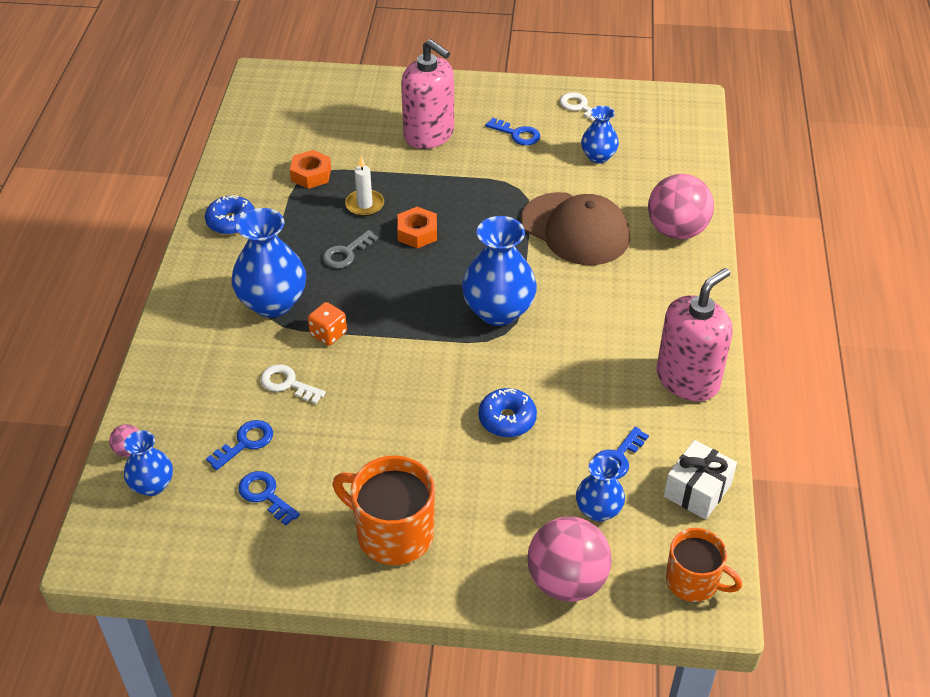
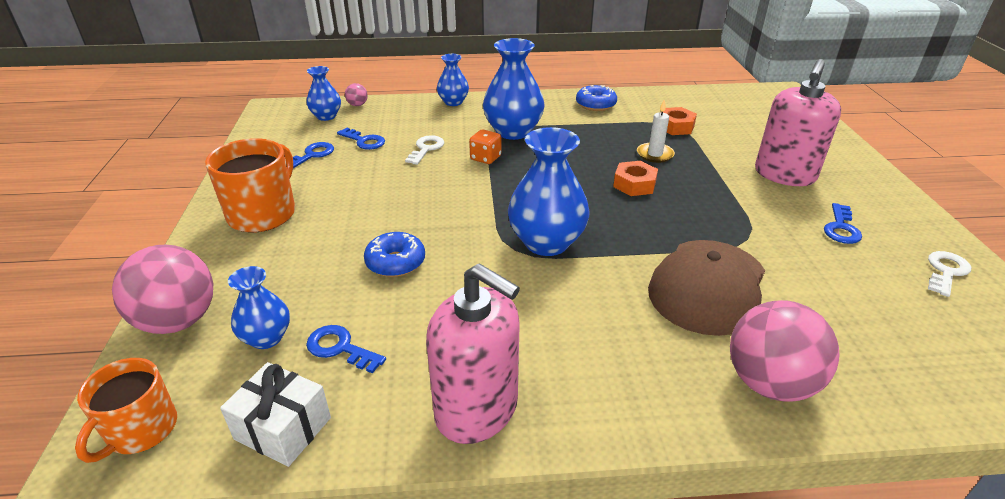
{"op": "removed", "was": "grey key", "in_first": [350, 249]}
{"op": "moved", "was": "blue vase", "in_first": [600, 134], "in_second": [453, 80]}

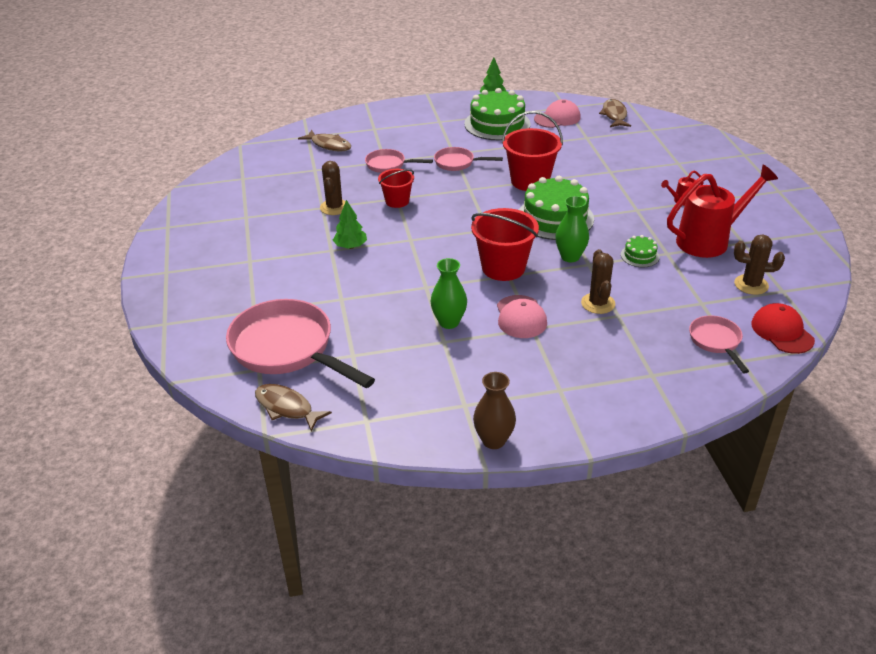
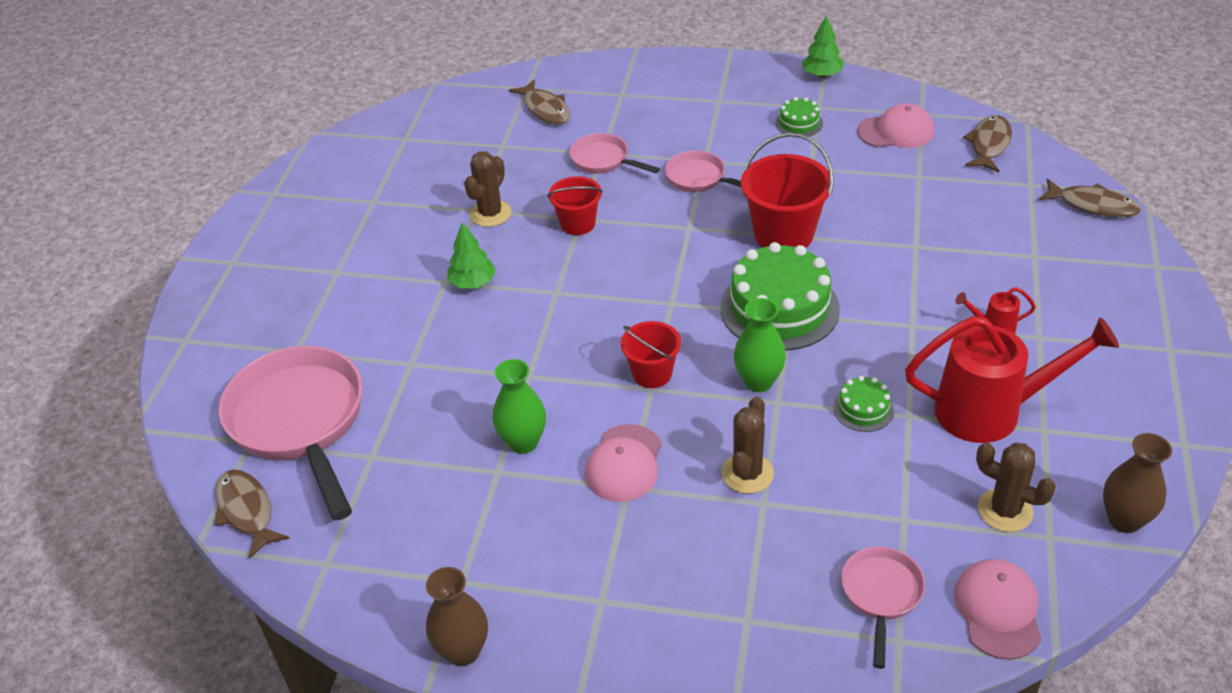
{"op": "resized", "was": "green cake", "in_first": [497, 114], "in_second": [799, 117], "ratio": 0.47}
{"op": "resized", "was": "red bucket", "in_first": [505, 244], "in_second": [651, 354], "ratio": 0.61}
{"op": "recoloured", "was": "red cap", "now": "pink cap", "in_first": [783, 328], "in_second": [998, 609]}
{"op": "added", "now": "brown fish", "in_second": [1090, 198]}
{"op": "added", "now": "brown vase", "in_second": [1137, 483]}

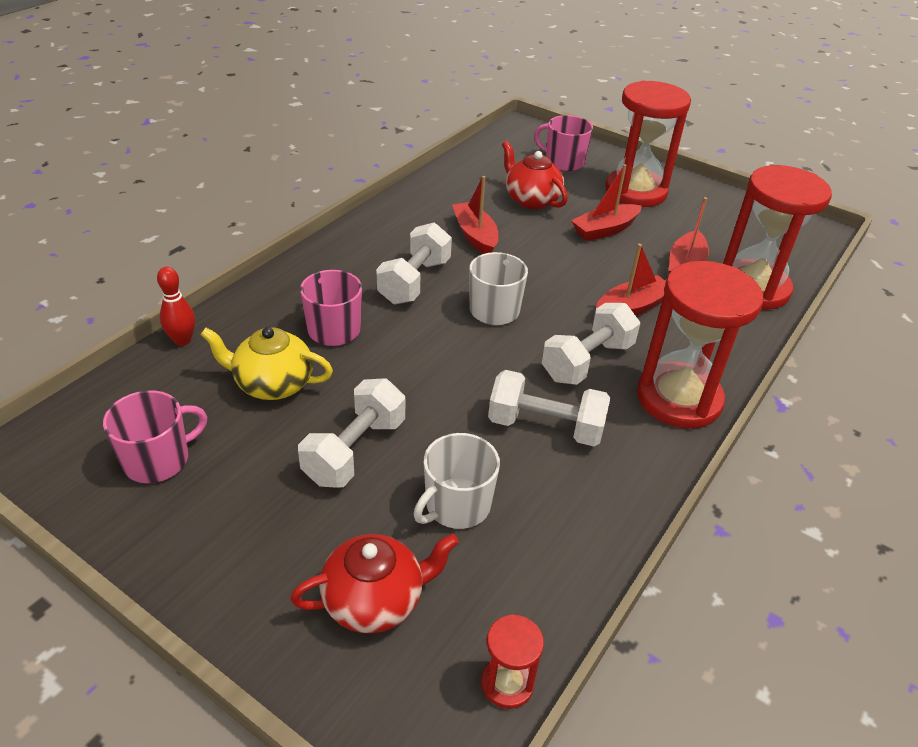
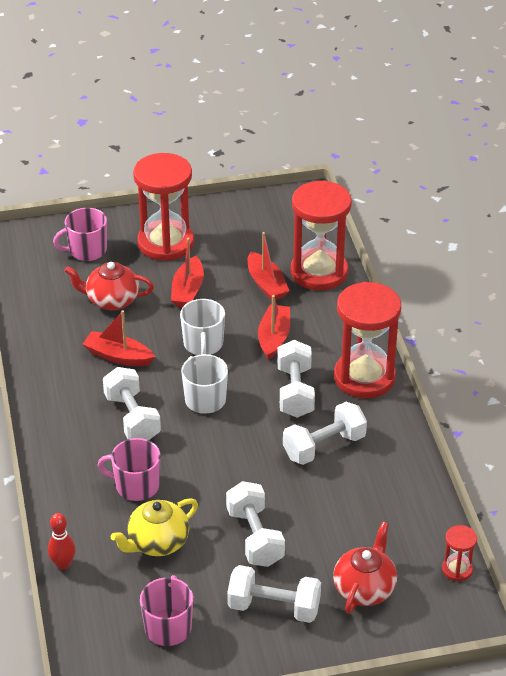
{"op": "moved", "was": "white mug", "in_first": [457, 481], "in_second": [202, 327]}
{"op": "added", "now": "white dumbbell", "in_second": [274, 594]}

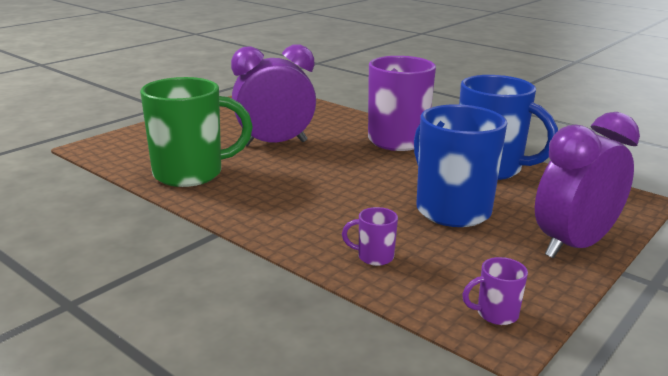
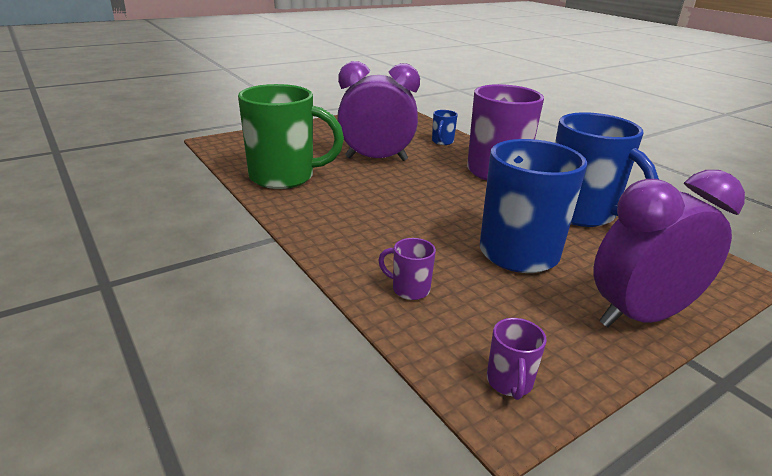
{"op": "turned", "was": "purple mug", "in_first": [495, 291], "in_second": [517, 359], "clockwise": -90}
{"op": "added", "now": "blue mug", "in_second": [445, 127]}

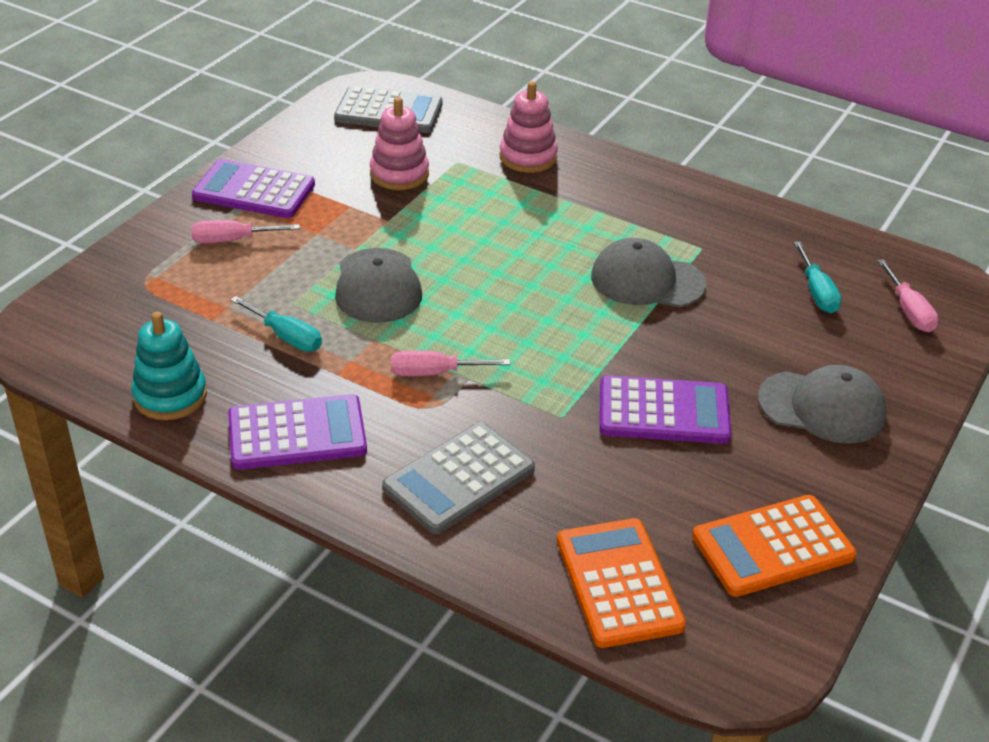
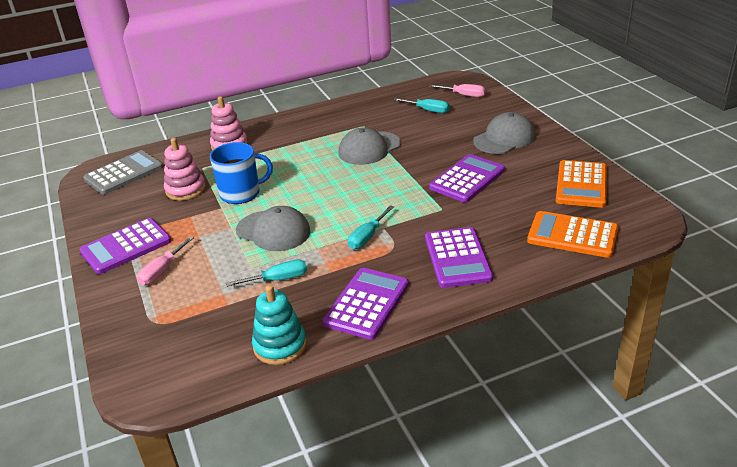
{"op": "recoloured", "was": "grey calculator", "now": "purple calculator", "in_first": [458, 478], "in_second": [459, 257]}
{"op": "recoloured", "was": "pink screwdriver", "now": "turquoise screwdriver", "in_first": [450, 363], "in_second": [371, 227]}
{"op": "added", "now": "blue mug", "in_second": [241, 173]}

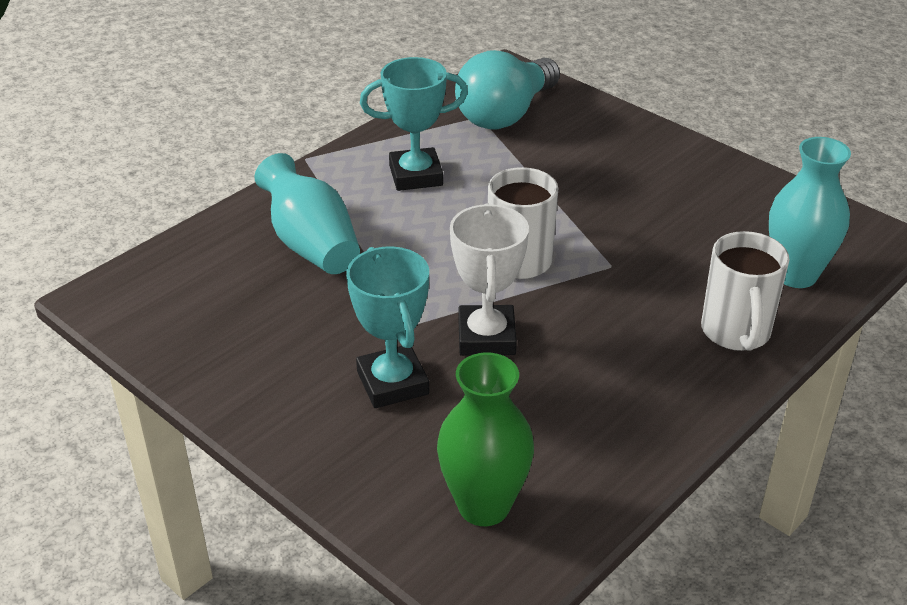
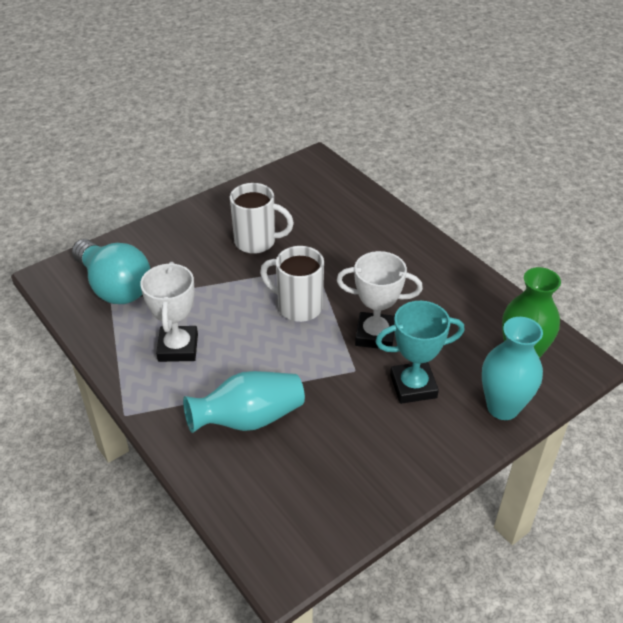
{"op": "recoloured", "was": "turquoise trophy", "now": "white trophy", "in_first": [414, 124], "in_second": [169, 312]}
{"op": "moved", "was": "white mug", "in_first": [745, 291], "in_second": [262, 218]}
{"op": "moved", "was": "turquoise vase", "in_first": [810, 212], "in_second": [512, 368]}

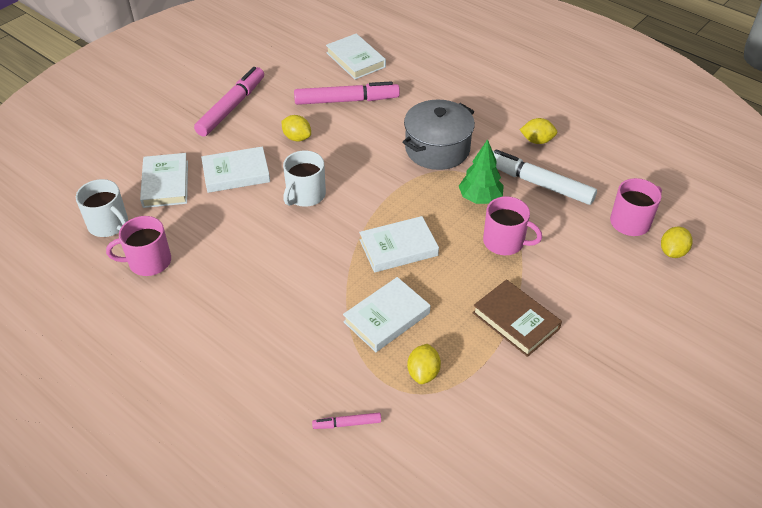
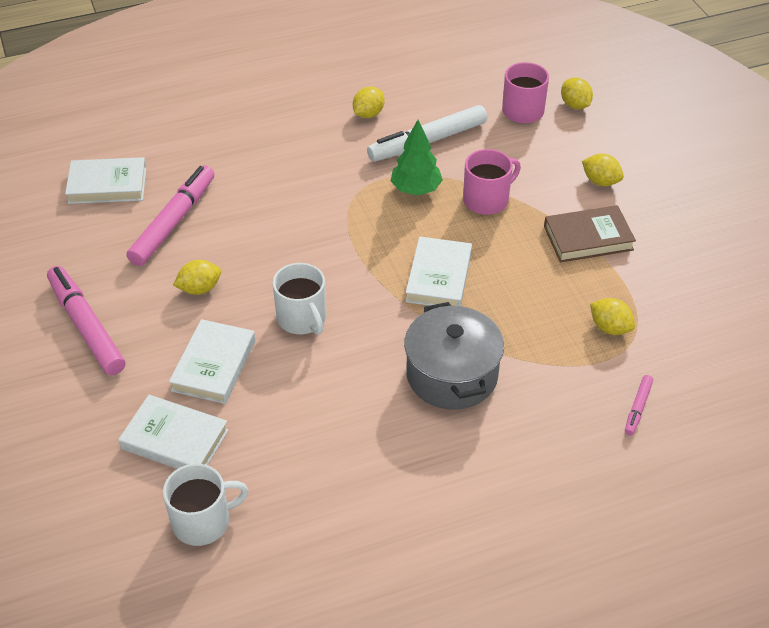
{"op": "removed", "was": "pink mug", "in_first": [138, 246]}
{"op": "removed", "was": "white book", "in_first": [386, 314]}
{"op": "moved", "was": "grey pot", "in_first": [439, 135], "in_second": [454, 356]}
{"op": "added", "now": "yellow lemon", "in_second": [603, 170]}

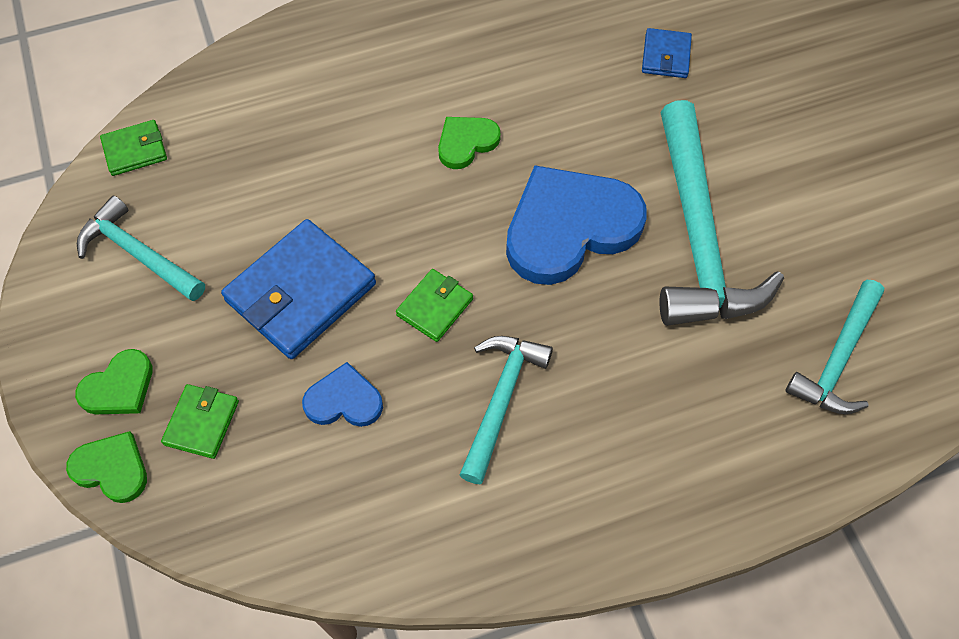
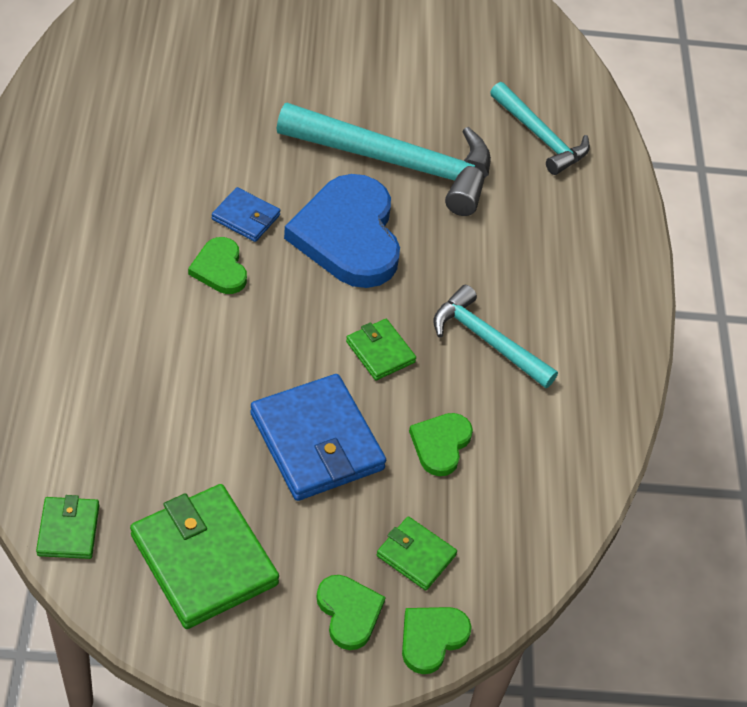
{"op": "replaced", "was": "turquoise hammer", "now": "green wallet", "in_first": [141, 248], "in_second": [204, 556]}
{"op": "recoloured", "was": "blue heart", "now": "green heart", "in_first": [342, 394], "in_second": [441, 444]}
{"op": "moved", "was": "blue wallet", "in_first": [667, 53], "in_second": [246, 214]}

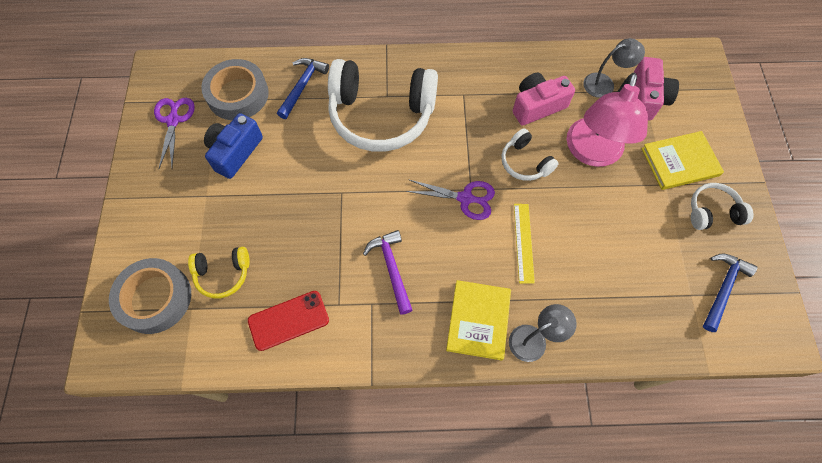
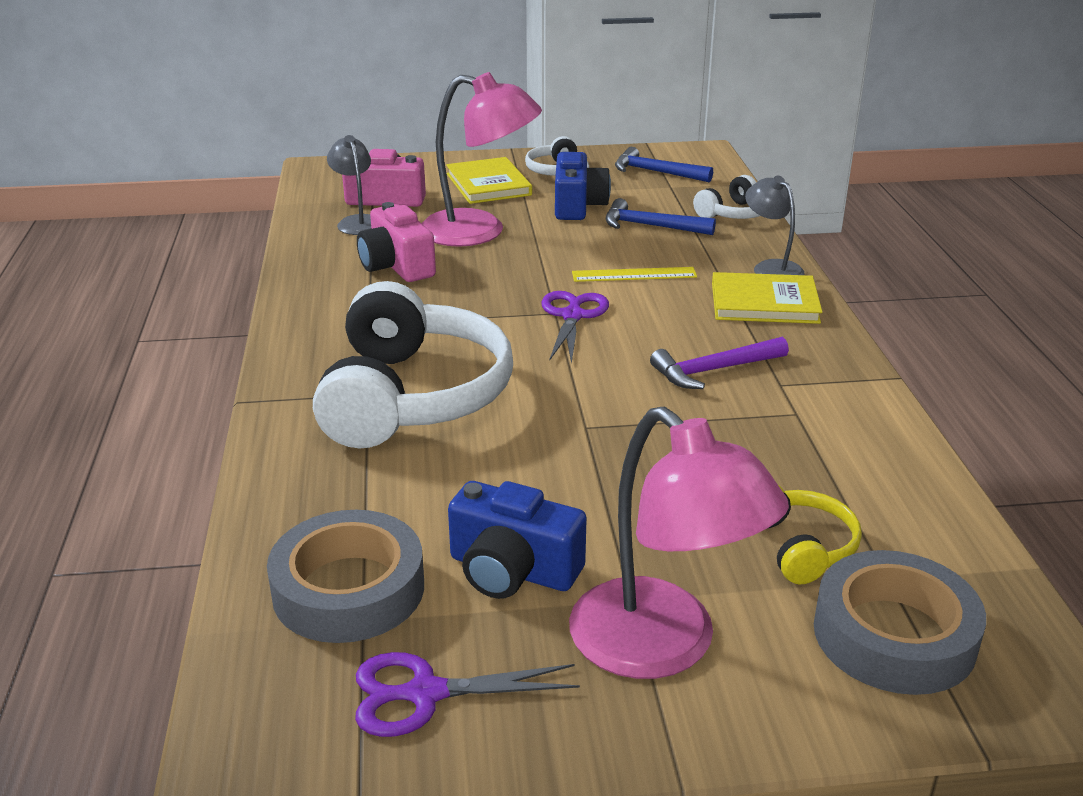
{"op": "removed", "was": "red phone", "in_first": [288, 321]}
{"op": "moved", "was": "blue hammer", "in_first": [303, 88], "in_second": [661, 216]}
{"op": "moved", "was": "white headphones", "in_first": [530, 154], "in_second": [726, 197]}
{"op": "added", "now": "blue camera", "in_second": [583, 186]}
{"op": "added", "now": "pink lamp", "in_second": [679, 543]}

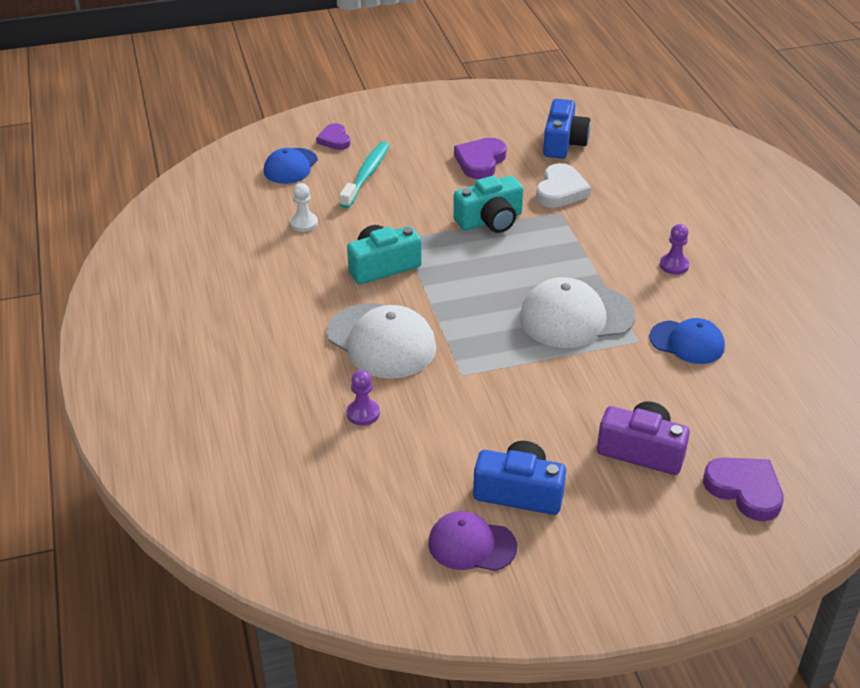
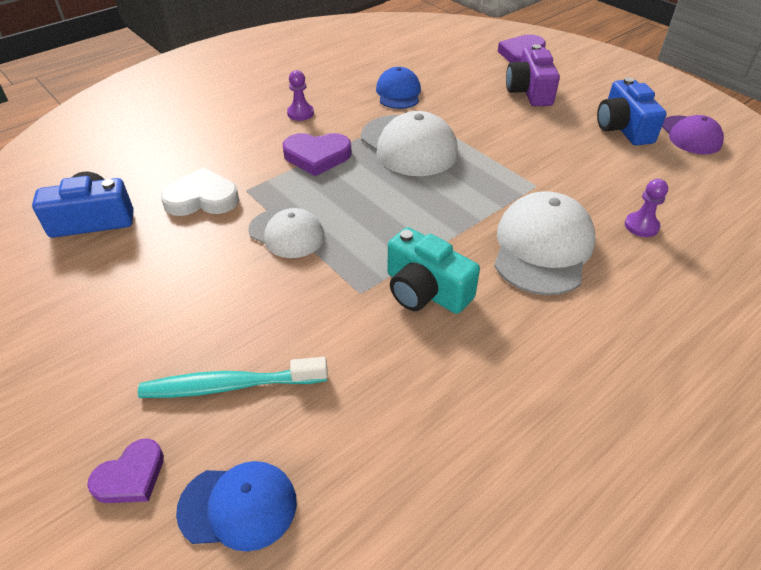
{"op": "removed", "was": "white pawn", "in_first": [304, 207]}
{"op": "replaced", "was": "turquoise camera", "now": "white cap", "in_first": [488, 204], "in_second": [286, 233]}
{"op": "moved", "was": "purple heart", "in_first": [480, 158], "in_second": [317, 154]}

